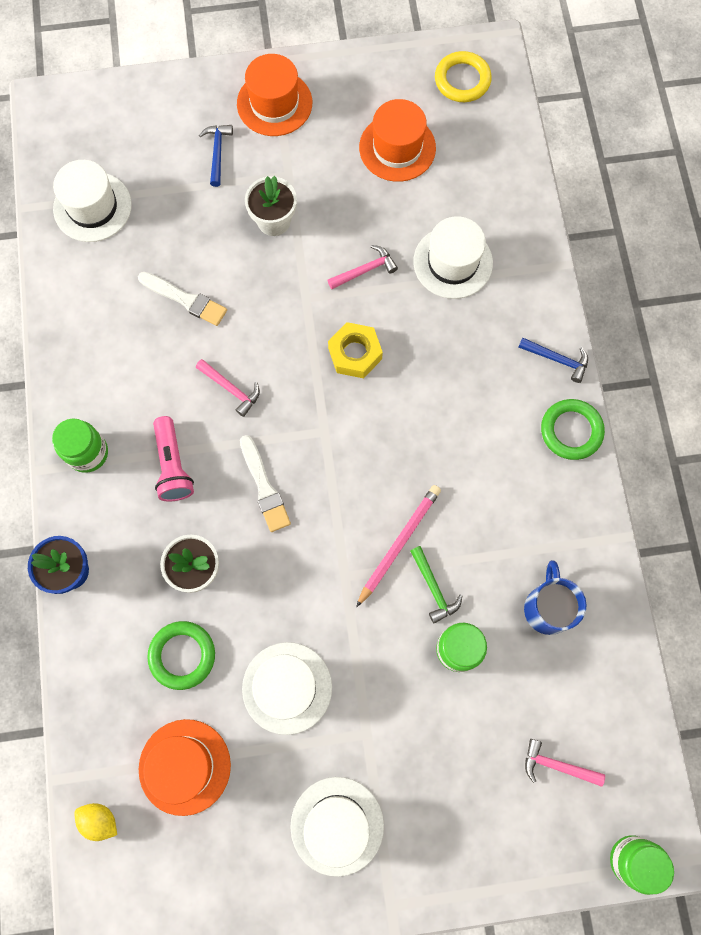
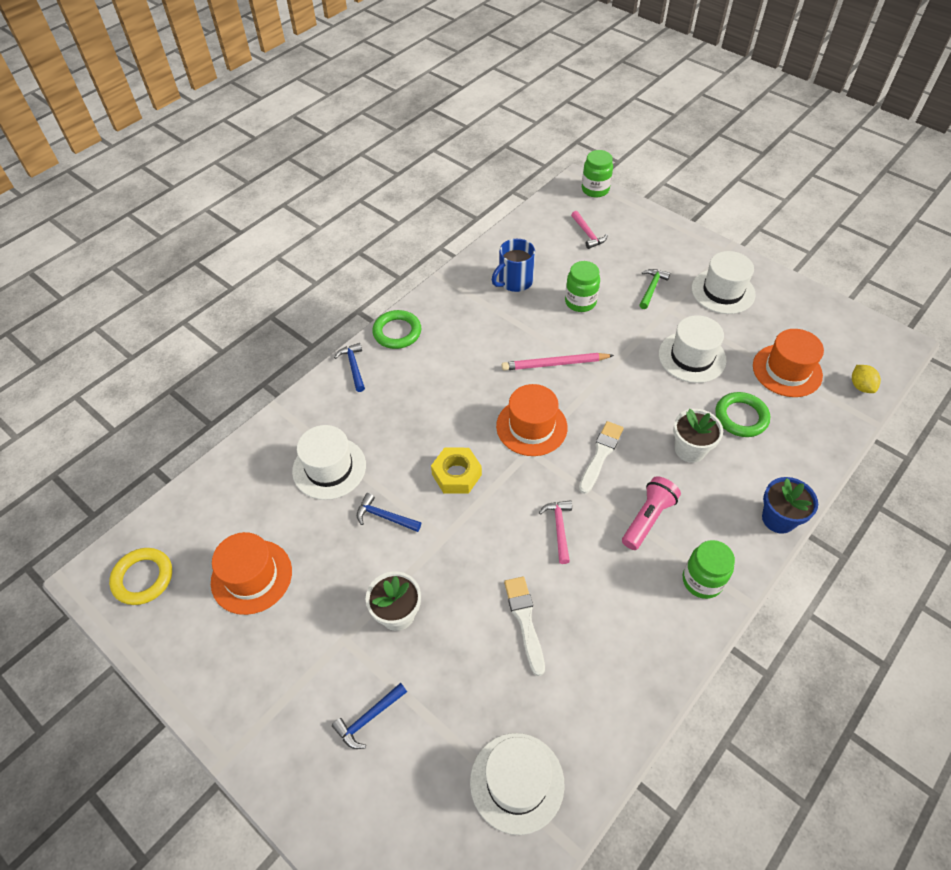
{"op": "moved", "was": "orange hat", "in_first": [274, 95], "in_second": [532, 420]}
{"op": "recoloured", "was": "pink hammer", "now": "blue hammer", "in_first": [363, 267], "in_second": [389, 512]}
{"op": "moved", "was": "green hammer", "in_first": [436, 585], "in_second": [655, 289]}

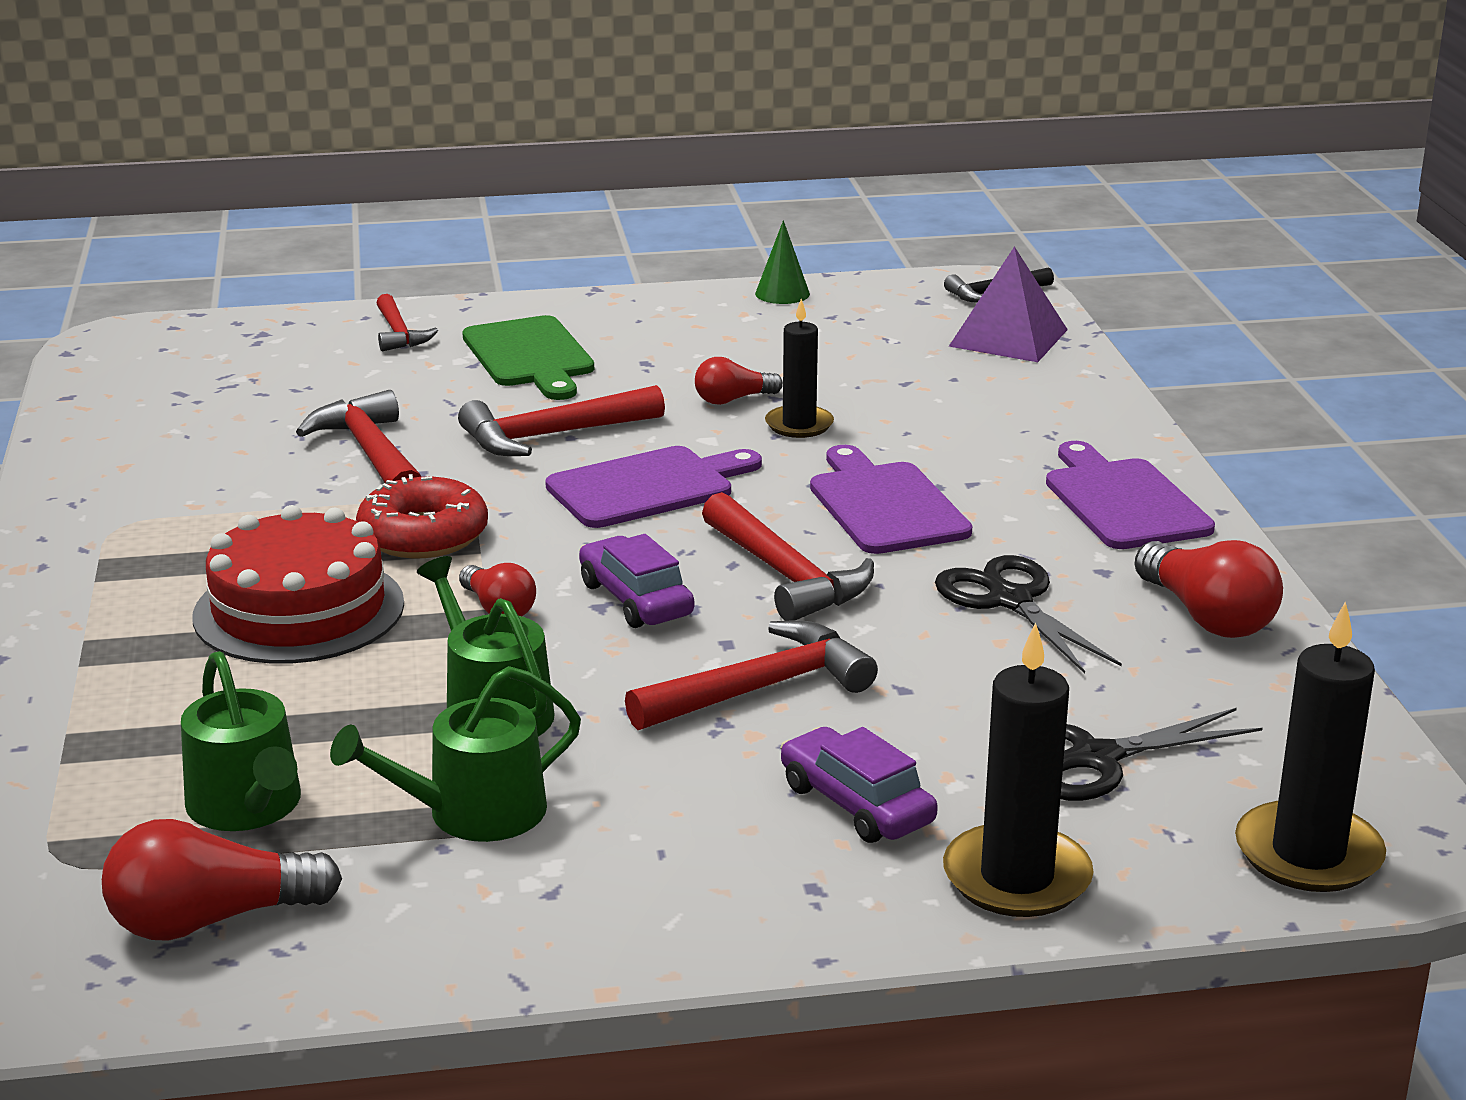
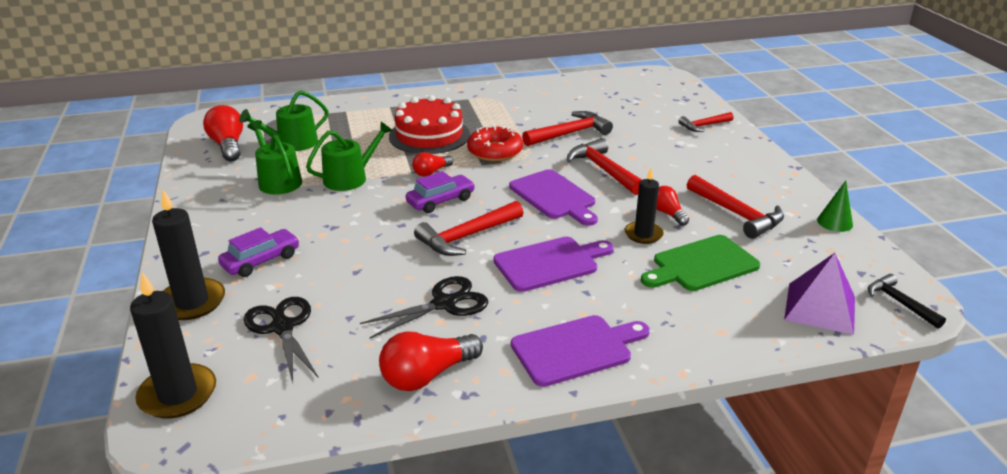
{"op": "moved", "was": "green cutting board", "in_first": [528, 357], "in_second": [700, 263]}
{"op": "moved", "was": "red hammer", "in_first": [751, 675], "in_second": [735, 207]}

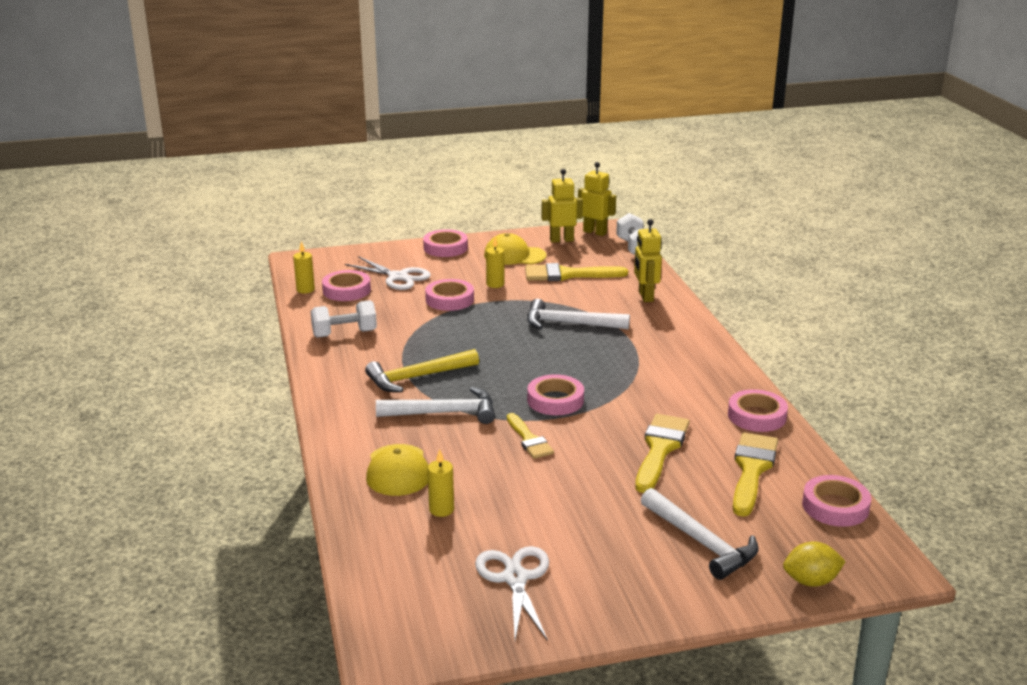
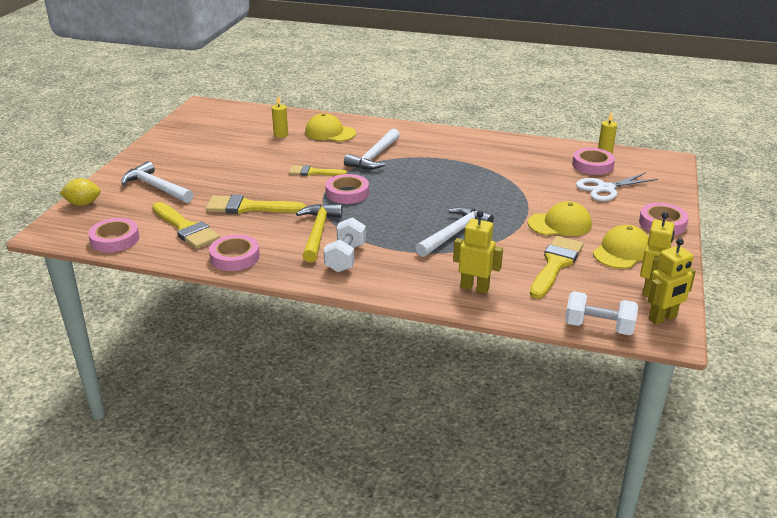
{"op": "moved", "was": "white dumbbell", "in_first": [343, 319], "in_second": [345, 244]}
{"op": "moved", "was": "yellow hammer", "in_first": [422, 370], "in_second": [319, 233]}
{"op": "removed", "was": "pink tape", "in_first": [449, 295]}
{"op": "removed", "was": "white scissors", "in_first": [512, 593]}
{"op": "replaced", "was": "yellow candle", "now": "yellow cap", "in_first": [495, 262], "in_second": [560, 218]}
{"op": "turned", "was": "yellow brush", "in_first": [662, 453], "in_second": [256, 204], "clockwise": 135}
{"op": "turned", "was": "white hammer", "in_first": [700, 534], "in_second": [157, 182], "clockwise": 45}
{"op": "turned", "was": "yellow lemon", "in_first": [814, 564], "in_second": [80, 192], "clockwise": 60}

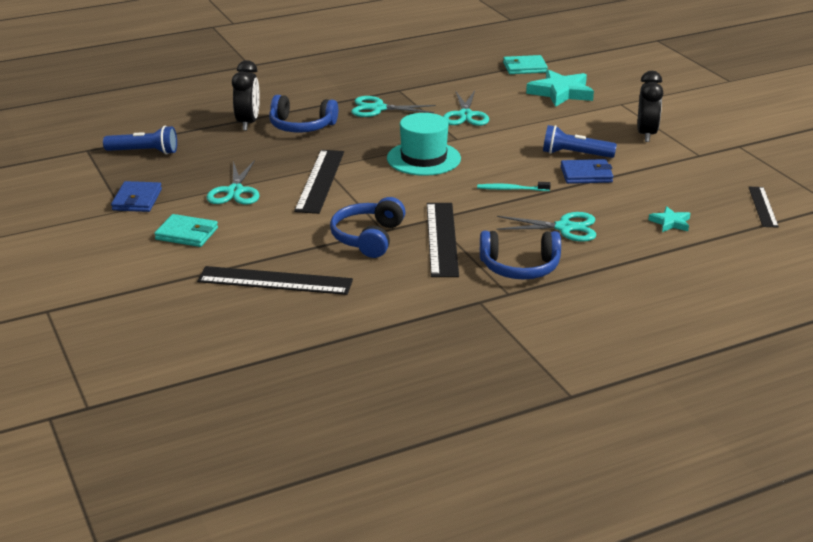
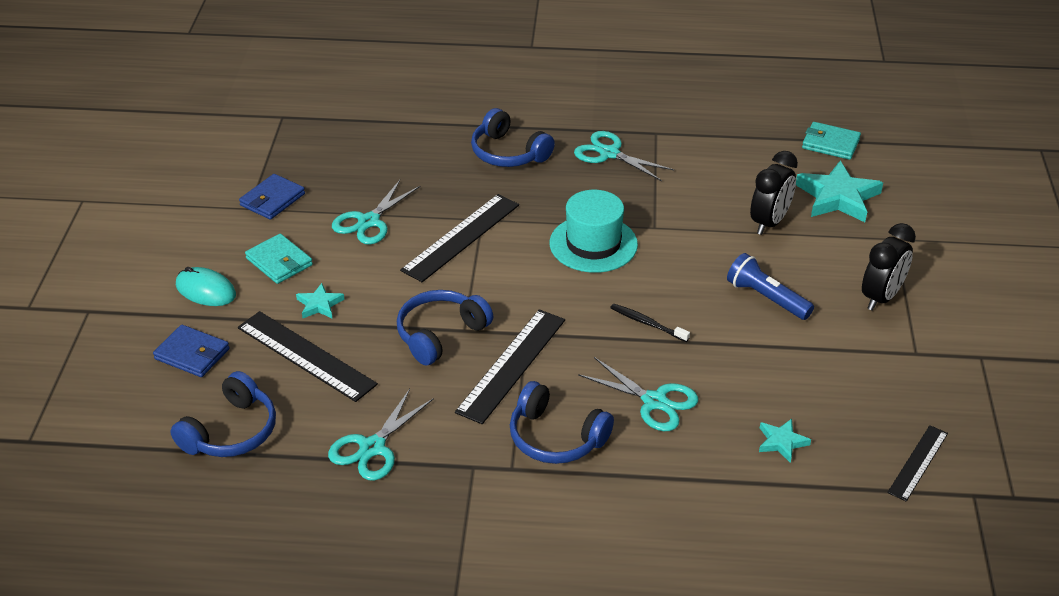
{"op": "removed", "was": "blue flashlight", "in_first": [140, 140]}
{"op": "moved", "was": "black clock", "in_first": [246, 95], "in_second": [774, 193]}
{"op": "moved", "was": "turquoise scissors", "in_first": [466, 108], "in_second": [381, 435]}
{"op": "recoloured", "was": "turquoise toothbrush", "now": "black toothbrush", "in_first": [514, 186], "in_second": [650, 323]}
{"op": "moved", "was": "blue wallet", "in_first": [587, 171], "in_second": [191, 351]}
{"op": "added", "now": "blue headphones", "in_second": [223, 414]}
{"op": "added", "now": "turquoise mouse", "in_second": [206, 286]}
{"op": "added", "now": "turquoise star", "in_second": [320, 300]}

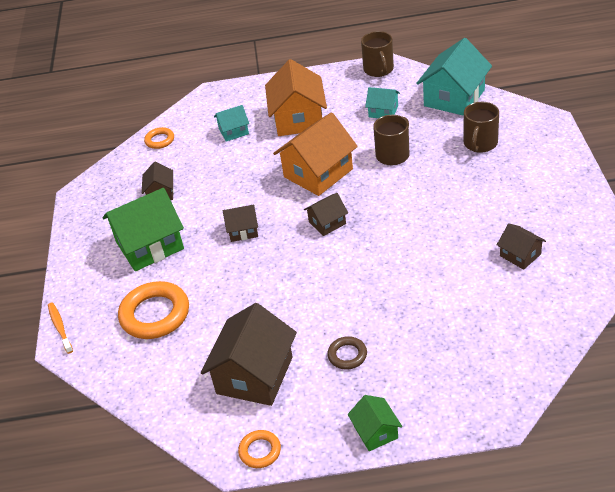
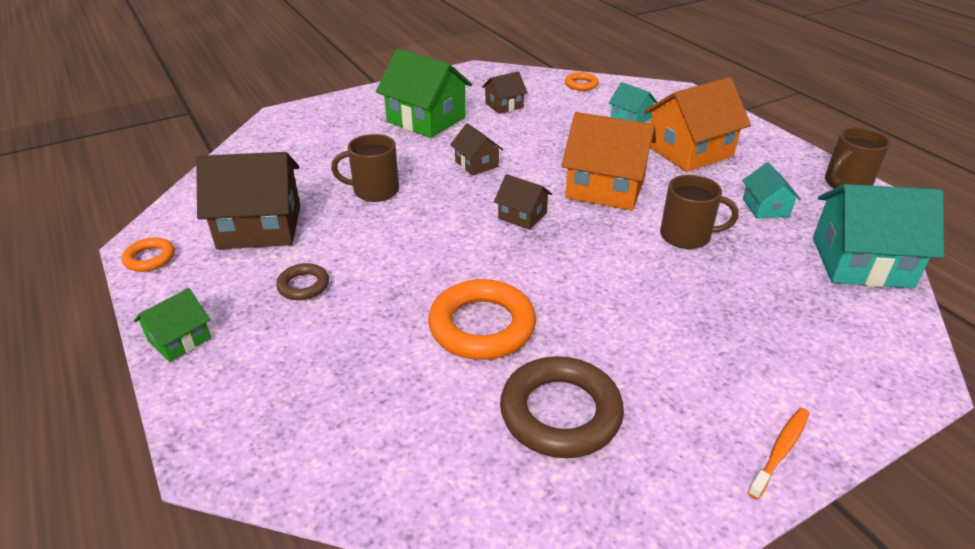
{"op": "moved", "was": "orange toothbrush", "in_first": [60, 328], "in_second": [778, 453]}
{"op": "moved", "was": "orange ring", "in_first": [153, 310], "in_second": [482, 319]}
{"op": "moved", "was": "brown mug", "in_first": [481, 127], "in_second": [365, 168]}
{"op": "replaced", "was": "brown house", "now": "brown ring", "in_first": [521, 246], "in_second": [562, 407]}

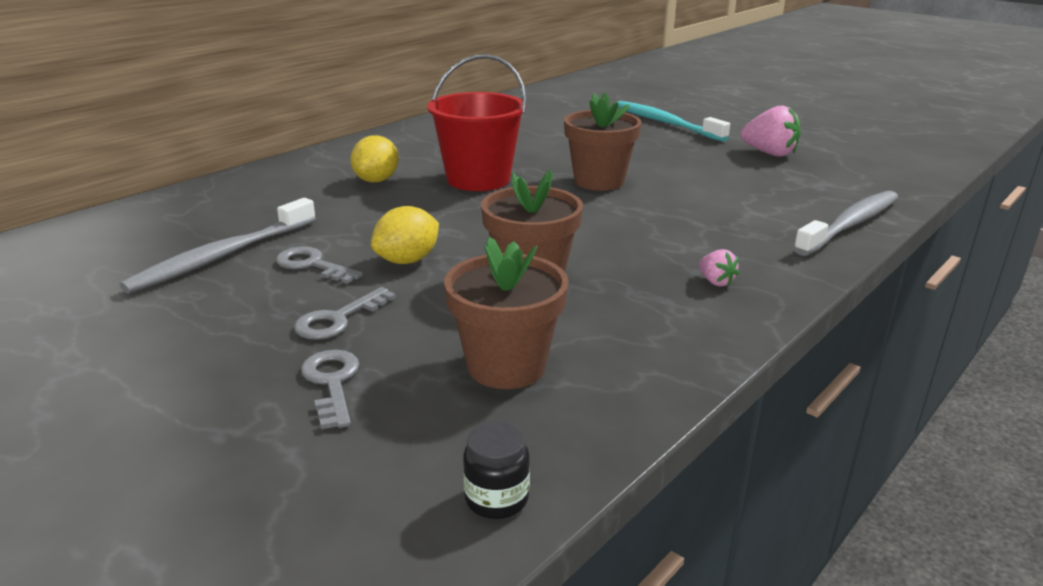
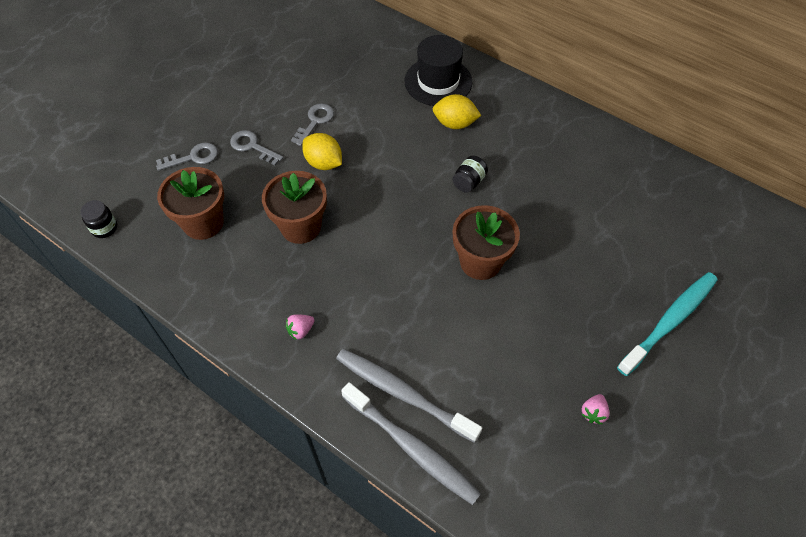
{"op": "moved", "was": "grey toothbrush", "in_first": [217, 246], "in_second": [409, 396]}
{"op": "replaced", "was": "red bucket", "now": "black jar", "in_first": [477, 122], "in_second": [470, 174]}
{"op": "resized", "was": "pink strawberry", "in_first": [771, 131], "in_second": [595, 409], "ratio": 0.52}
{"op": "added", "now": "black hat", "in_second": [439, 70]}

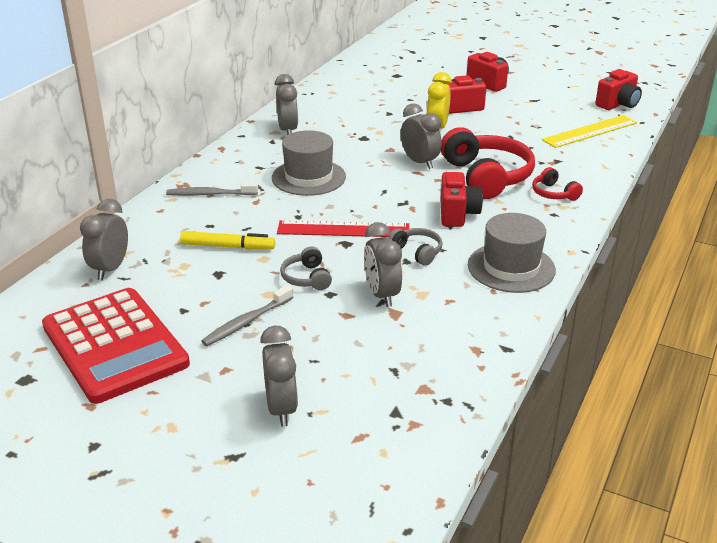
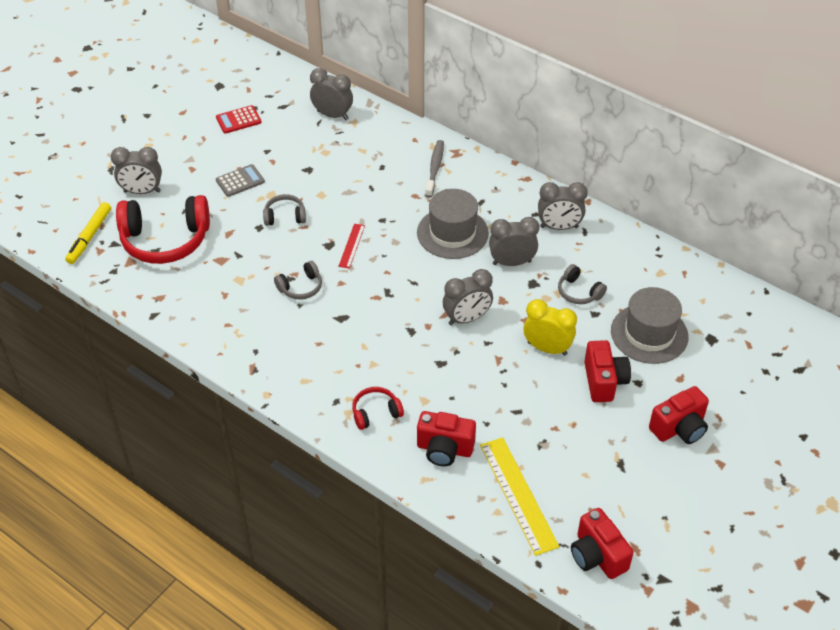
{"op": "resized", "was": "red calculator", "in_first": [116, 346], "in_second": [239, 119], "ratio": 0.41}
{"op": "moved", "was": "yellow marker", "in_first": [227, 240], "in_second": [88, 233]}
{"op": "replaced", "was": "grey toothbrush", "now": "grey calculator", "in_first": [247, 315], "in_second": [240, 180]}
{"op": "resized", "was": "red ruler", "in_first": [343, 229], "in_second": [352, 246], "ratio": 0.52}
{"op": "moved", "was": "grey clock", "in_first": [383, 264], "in_second": [514, 241]}
{"op": "moved", "was": "red camera", "in_first": [461, 199], "in_second": [446, 438]}
{"op": "moved", "was": "red headphones", "in_first": [488, 163], "in_second": [163, 229]}
{"op": "moved", "was": "grey hat", "in_first": [512, 253], "in_second": [650, 325]}
{"op": "added", "now": "grey headphones", "in_second": [582, 284]}

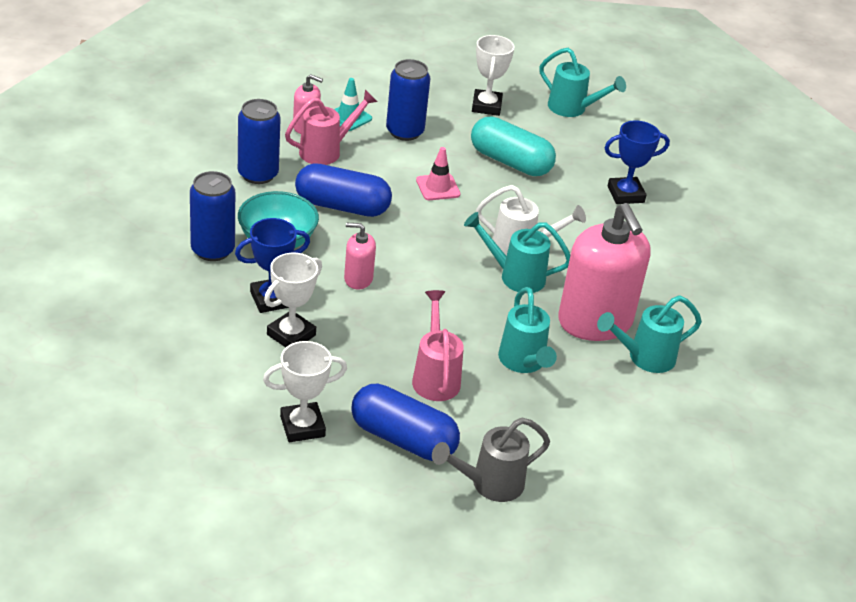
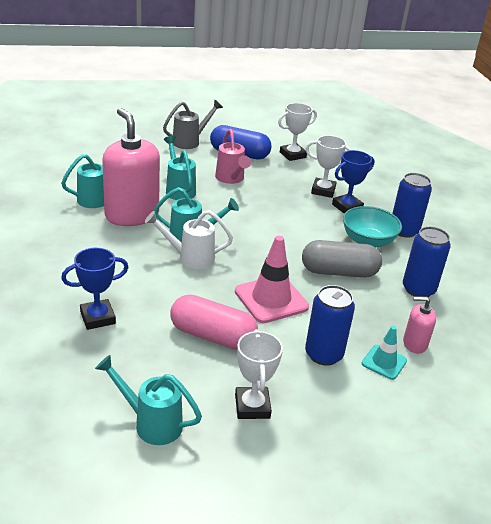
{"op": "turned", "was": "white trophy", "in_first": [293, 300], "in_second": [329, 166], "clockwise": 75}
{"op": "removed", "was": "pink watering can", "in_first": [331, 127]}
{"op": "recoloured", "was": "blue capsule", "now": "grey capsule", "in_first": [343, 190], "in_second": [342, 259]}
{"op": "removed", "was": "pink soap dispenser", "in_first": [360, 256]}
{"op": "resized", "was": "pink traffic cone", "in_first": [438, 173], "in_second": [272, 279], "ratio": 1.75}
{"op": "recoloured", "was": "turquoise capsule", "now": "pink capsule", "in_first": [513, 146], "in_second": [214, 322]}

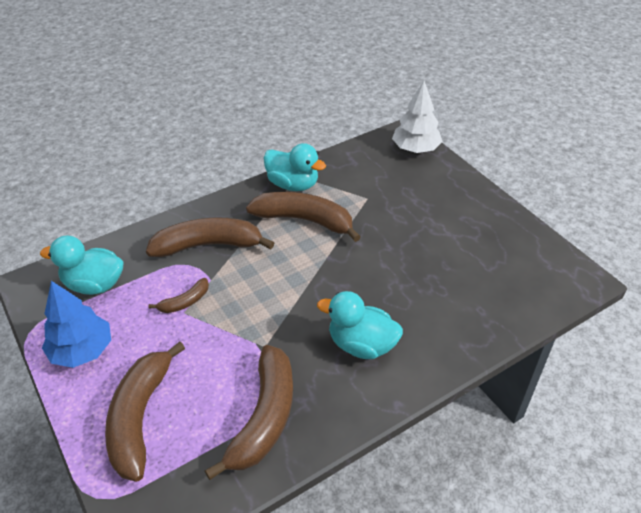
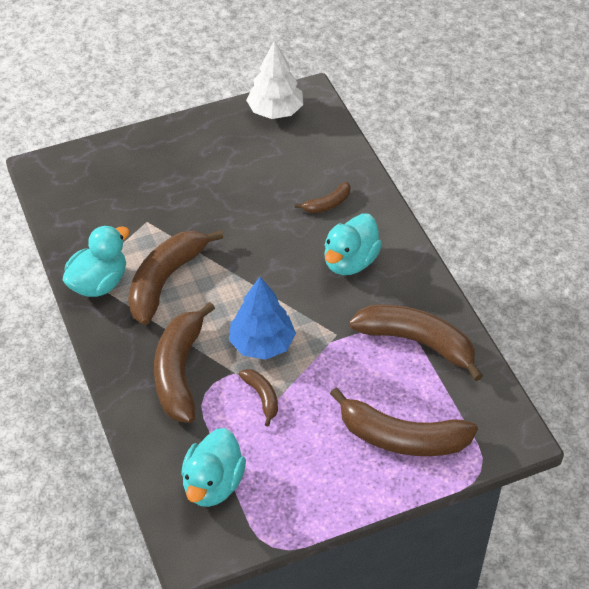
{"op": "moved", "was": "blue tree", "in_first": [76, 324], "in_second": [262, 318]}
{"op": "moved", "was": "white tree", "in_first": [417, 117], "in_second": [274, 79]}
{"op": "added", "now": "brown banana", "in_second": [323, 197]}

